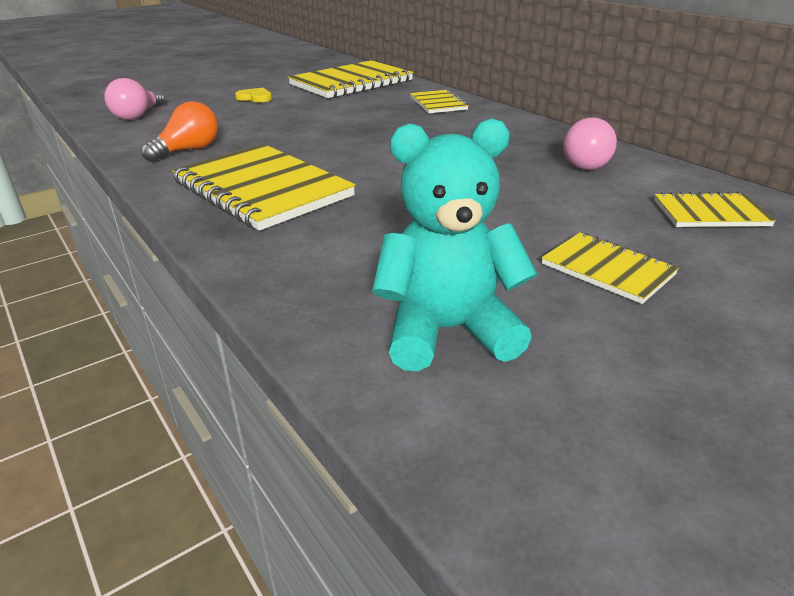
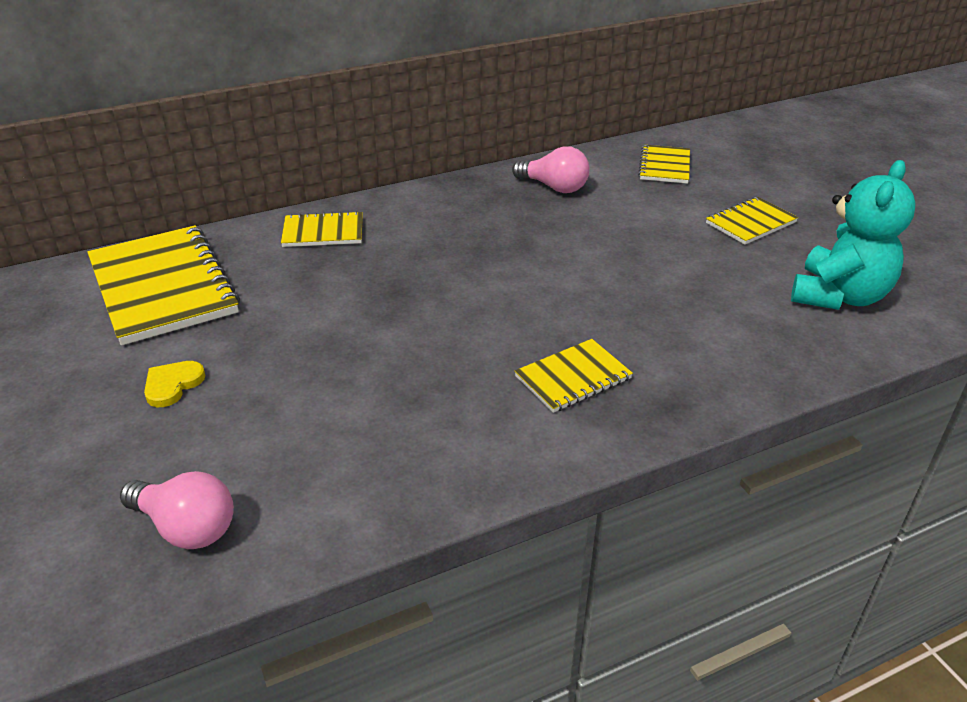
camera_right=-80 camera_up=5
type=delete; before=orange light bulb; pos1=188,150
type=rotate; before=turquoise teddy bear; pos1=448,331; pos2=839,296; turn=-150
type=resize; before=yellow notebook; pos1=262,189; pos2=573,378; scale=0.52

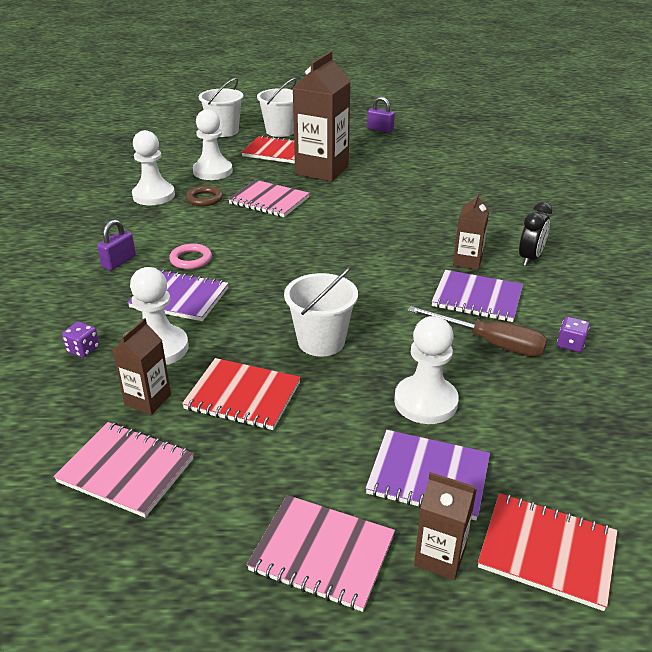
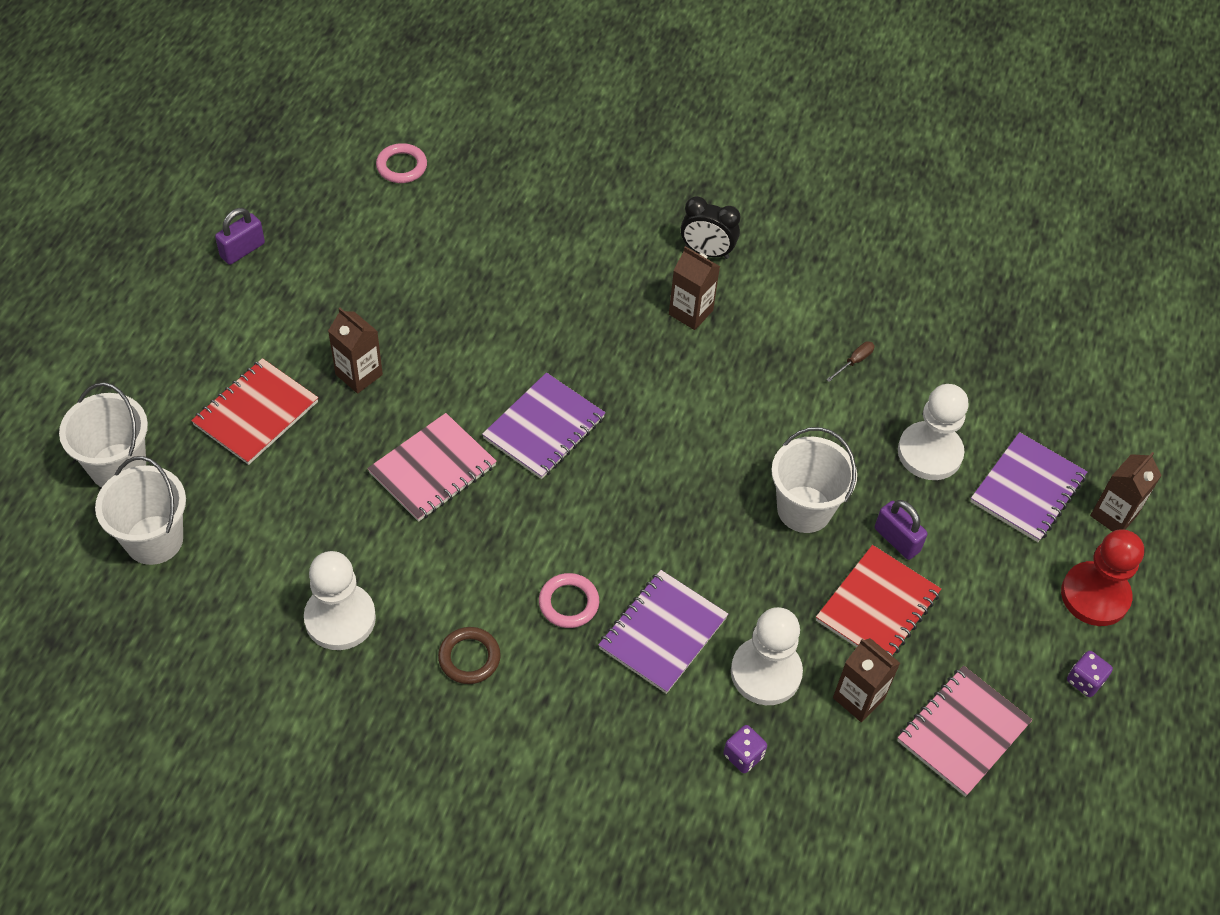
camera_right=-75 camera_up=20
type=resize; before=brown carton; pos1=322,170; pos2=359,374; scale=0.5
type=move; before=white bucket; pos1=280,131; pos2=154,540
type=delete; before=white pawn; pos1=213,171
type=move; before=brown ring; pos1=204,199; pos2=469,658
type=rotate; before=black clock; pos1=530,258; pos2=707,252; turn=150
type=move; before=purple padlock; pos1=119,262; pos2=897,540
type=move; before=purple notebook; pos1=477,298; pos2=544,428
type=resize; before=brown screwdriver; pos1=490,343; pos2=854,362; scale=0.43
type=move; before=purple dice; pos1=570,344; pos2=1085,681
type=delete; before=red notebook; pos1=547,552
type=replace; before=pink notebook; after=red pawn; pos1=322,553; pos2=1095,595
type=insert; after=pink ring; pos2=401,166

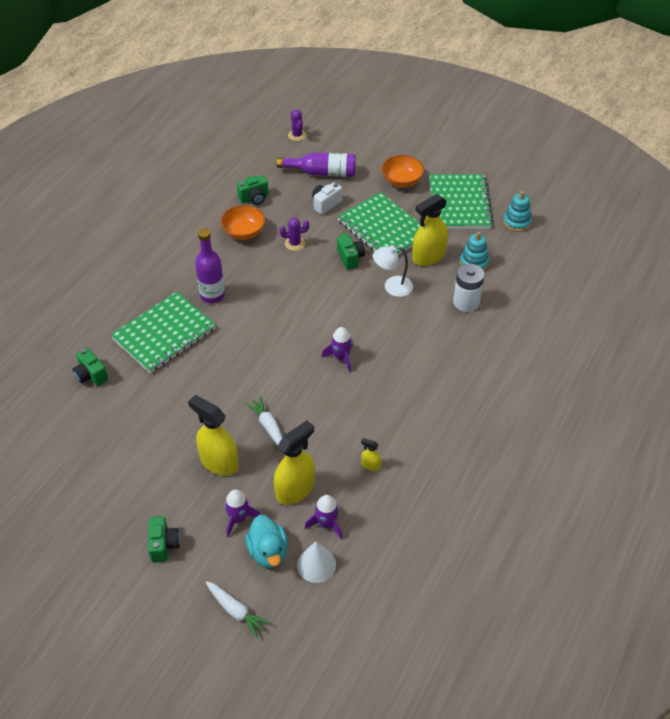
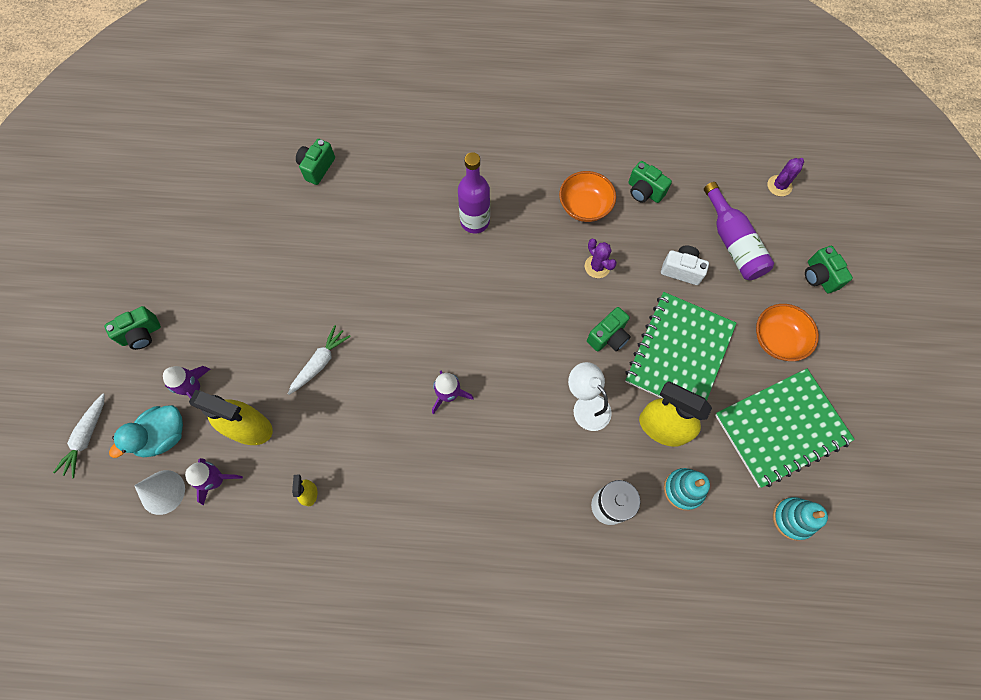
camera_right=65 camera_up=20
type=delete; before=green notebook; pos1=164,334
type=delete; before=yellow spray bottle; pos1=219,462
type=insert; after=green camera; pos2=819,276

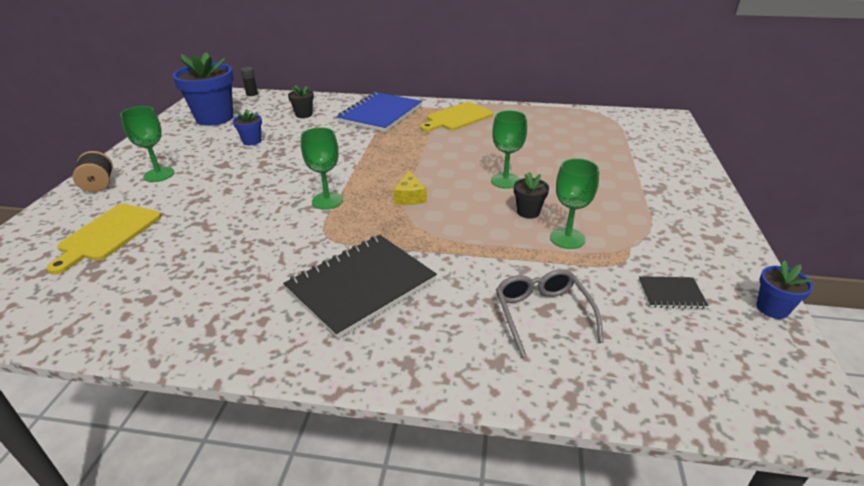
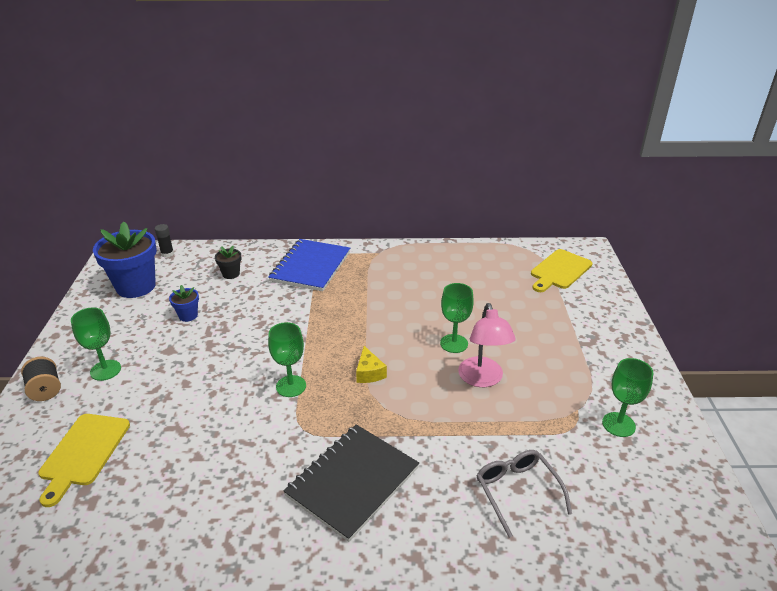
camera_right=-10 camera_up=0
type=move; before=yellow cutting board; pos1=457,118; pos2=559,270
type=move; before=green goblet; pos1=567,238; pos2=618,424
type=replace; before=black flower pot; after=pink lamp; pos1=528,212; pos2=482,379
type=delete; before=blue flower pot; pos1=772,308
type=delete; before=black notebook; pos1=671,294

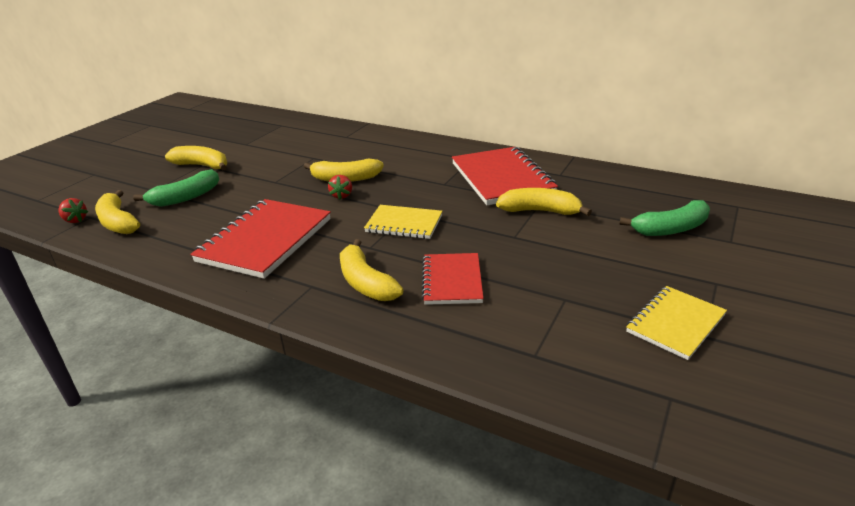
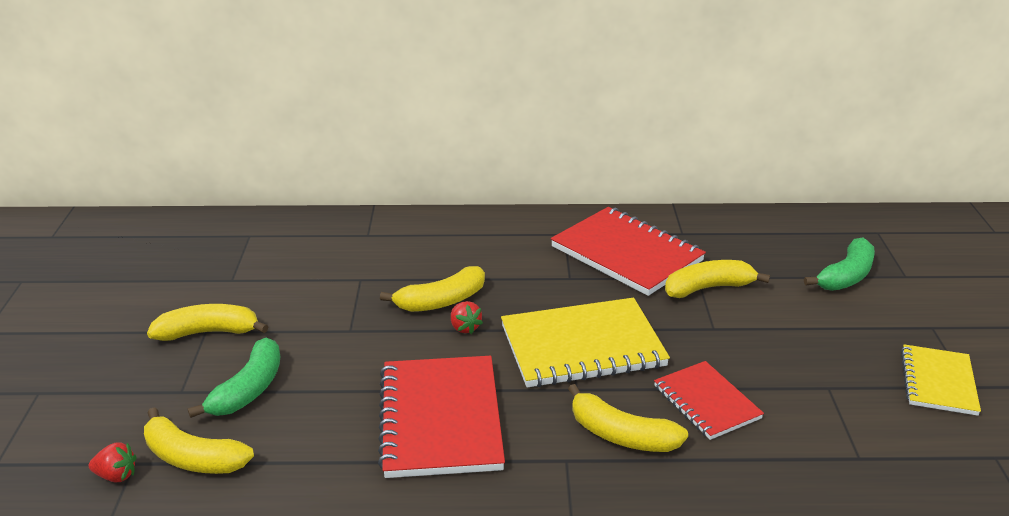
camera_right=-30 camera_up=0
type=resize; before=yellow notebook; pos1=404,224; pos2=582,346; scale=1.69

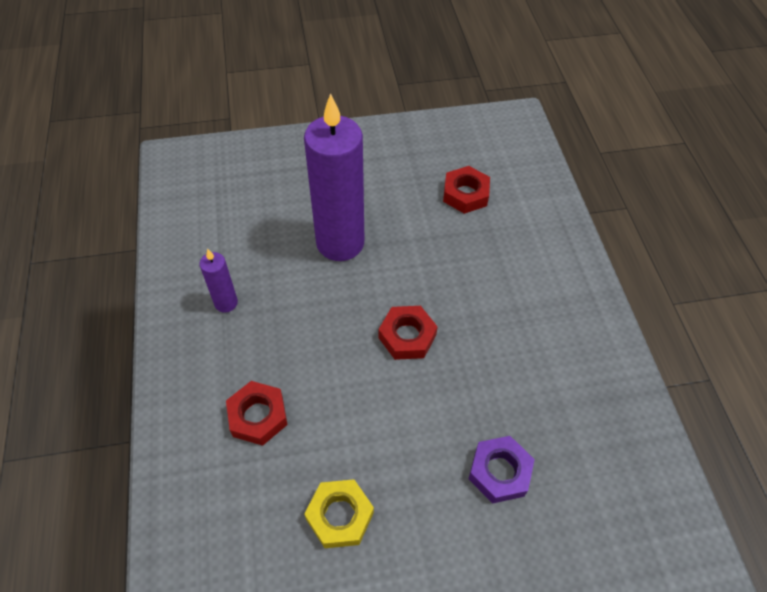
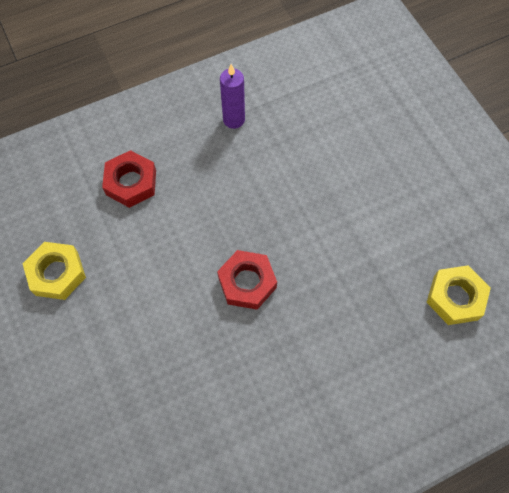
camera_right=75 camera_up=10
type=delete; before=purple candle; pos1=340,243
type=recolor; before=red nut; after=yellow nut; pos1=465,194; pos2=455,297
type=delete; before=purple nut; pos1=499,472

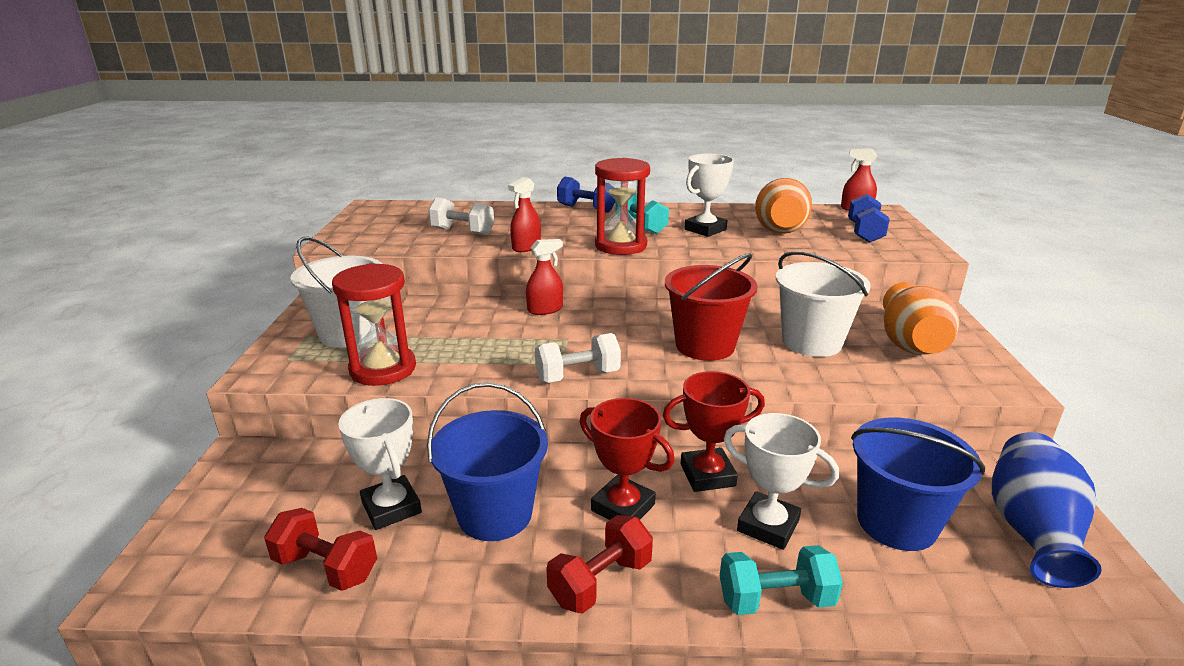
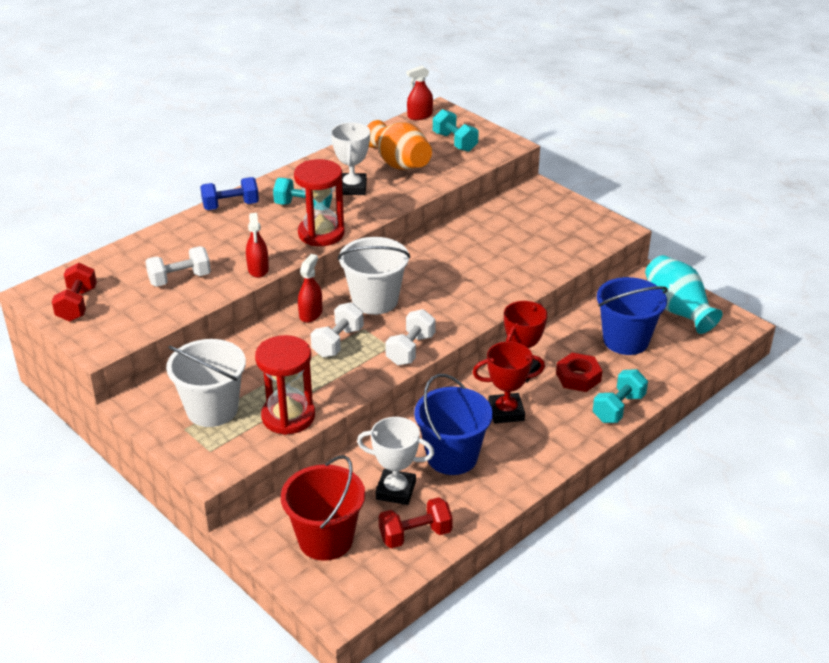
camera_right=-45 camera_up=10
type=recolor; before=blue dumbbell; after=turquoise dumbbell; pos1=864,233; pos2=455,142
type=move; before=white bucket; pos1=811,342; pos2=375,300
type=move; before=red bucket; pos1=705,345; pos2=325,539
type=delete; before=orange vase; pos1=911,345
type=replace; before=white trophy; after=red nut; pos1=768,525; pos2=578,377
type=recolor; before=blue vase; after=turquoise vase; pos1=1031,531; pos2=677,310
type=move; before=red dumbbell; pos1=600,582; pos2=77,305
type=insert; after=white dumbbell; pos2=338,342

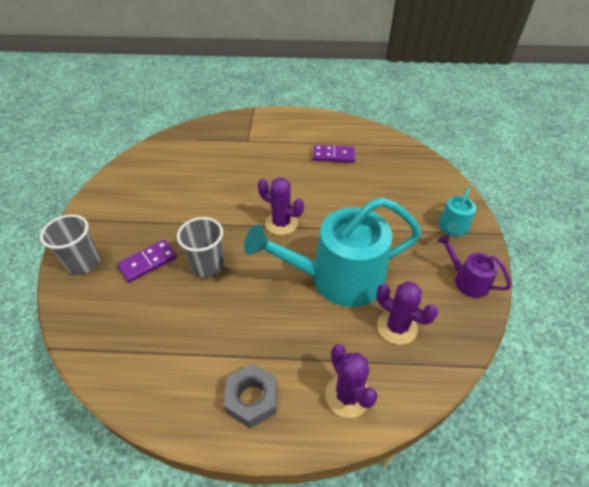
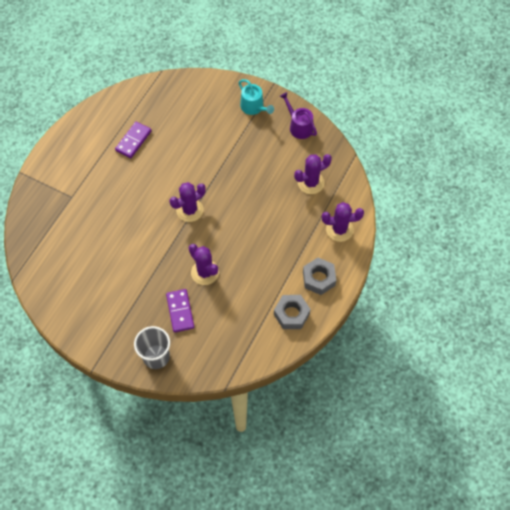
camera_right=-65 camera_up=15
type=delete; before=turquoise watering can; pos1=338,278
type=replace; before=grey cup; after=purple cactus; pos1=208,265; pos2=205,272
type=rotate; before=purple watering can; pos1=467,281; pos2=299,126; turn=75
type=insert; after=grey nut; pos2=291,314

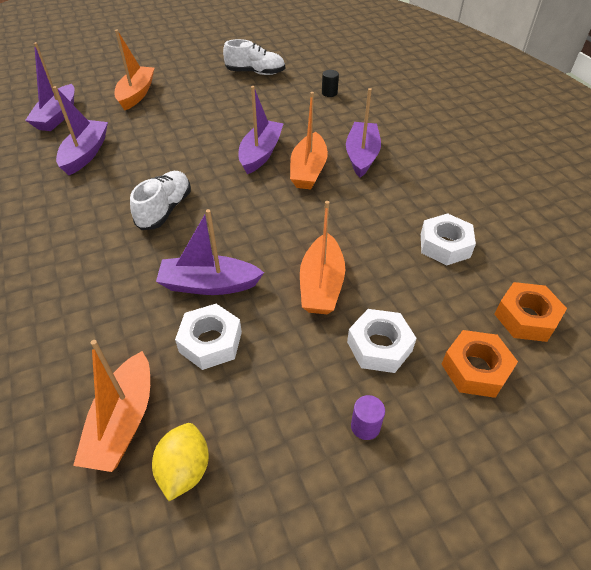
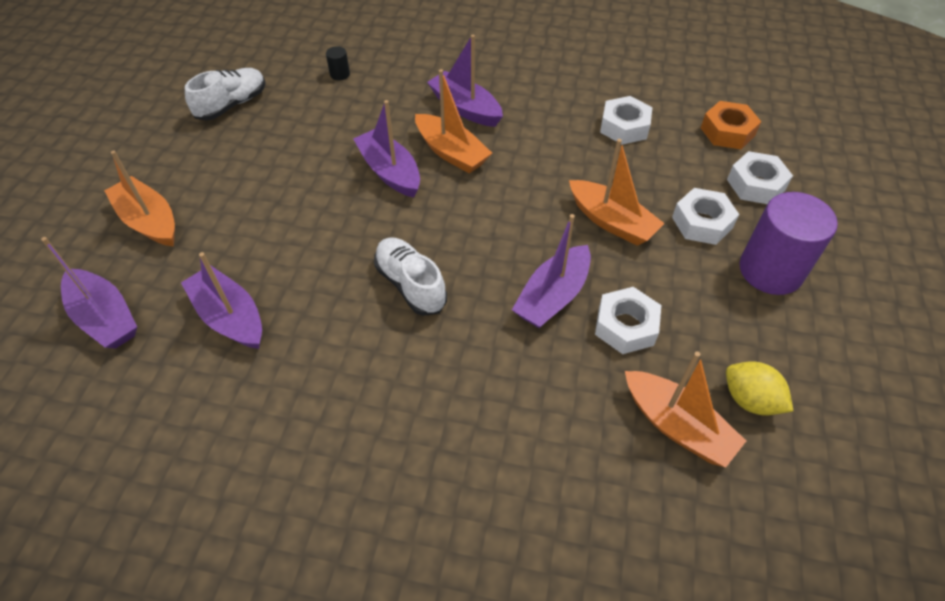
camera_right=-55 camera_up=5
type=recolor; before=orange nut; after=white nut; pos1=475,369; pos2=755,184
type=resize; before=purple cylinder; pos1=365,426; pos2=770,270; scale=2.46

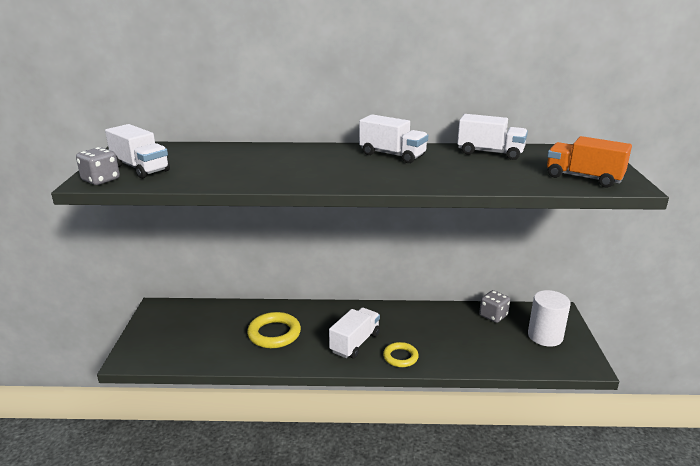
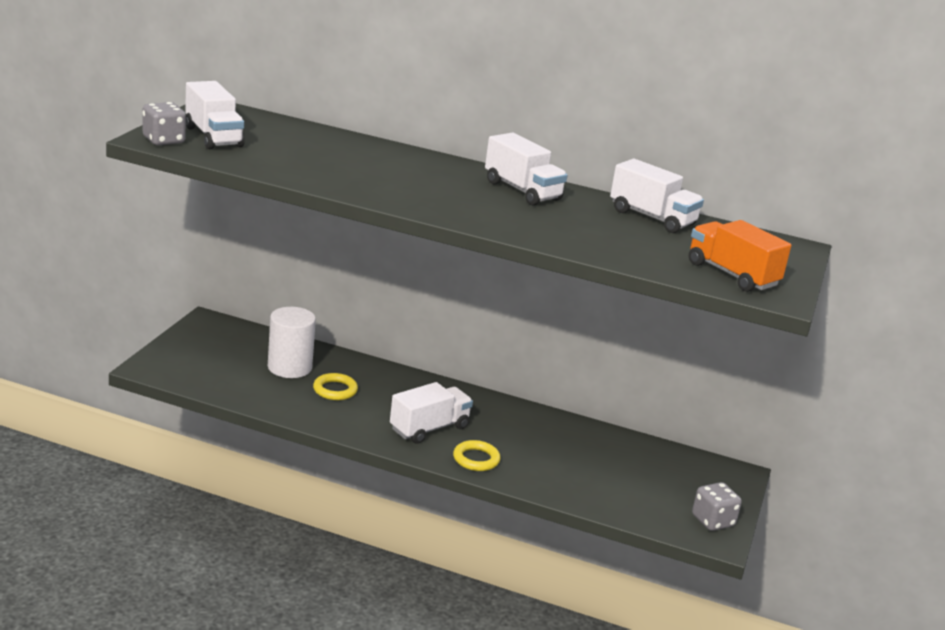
camera_right=15 camera_up=0
type=move; before=grey dice; pos1=493,316; pos2=713,521
type=move; before=white cylinder; pos1=545,336; pos2=289,367
type=resize; before=yellow ring; pos1=274,334; pos2=335,390; scale=0.63

